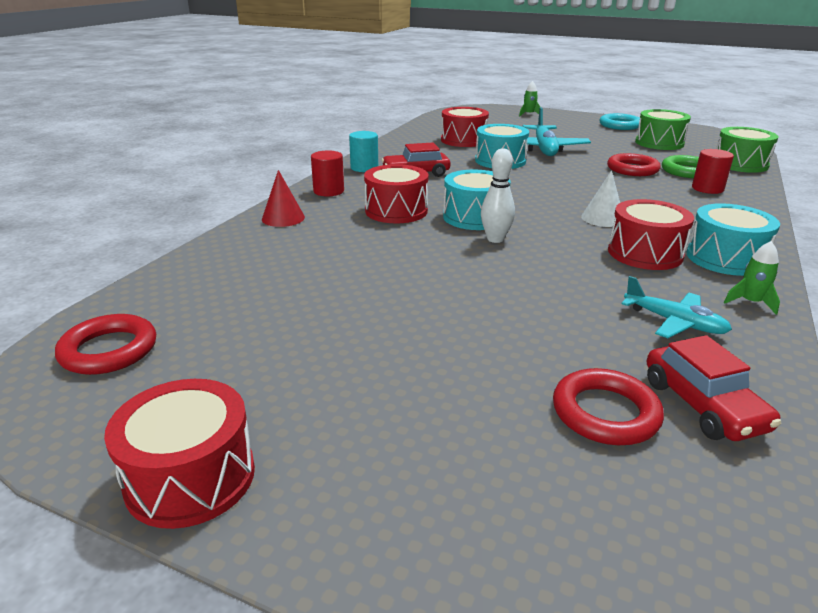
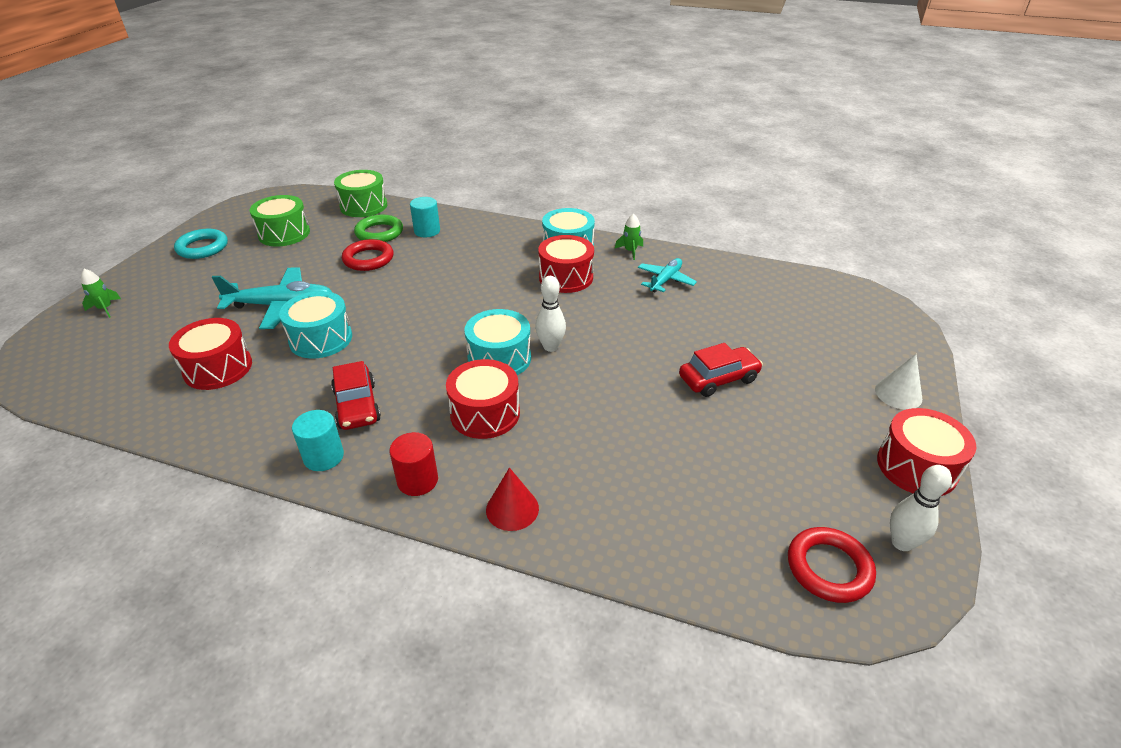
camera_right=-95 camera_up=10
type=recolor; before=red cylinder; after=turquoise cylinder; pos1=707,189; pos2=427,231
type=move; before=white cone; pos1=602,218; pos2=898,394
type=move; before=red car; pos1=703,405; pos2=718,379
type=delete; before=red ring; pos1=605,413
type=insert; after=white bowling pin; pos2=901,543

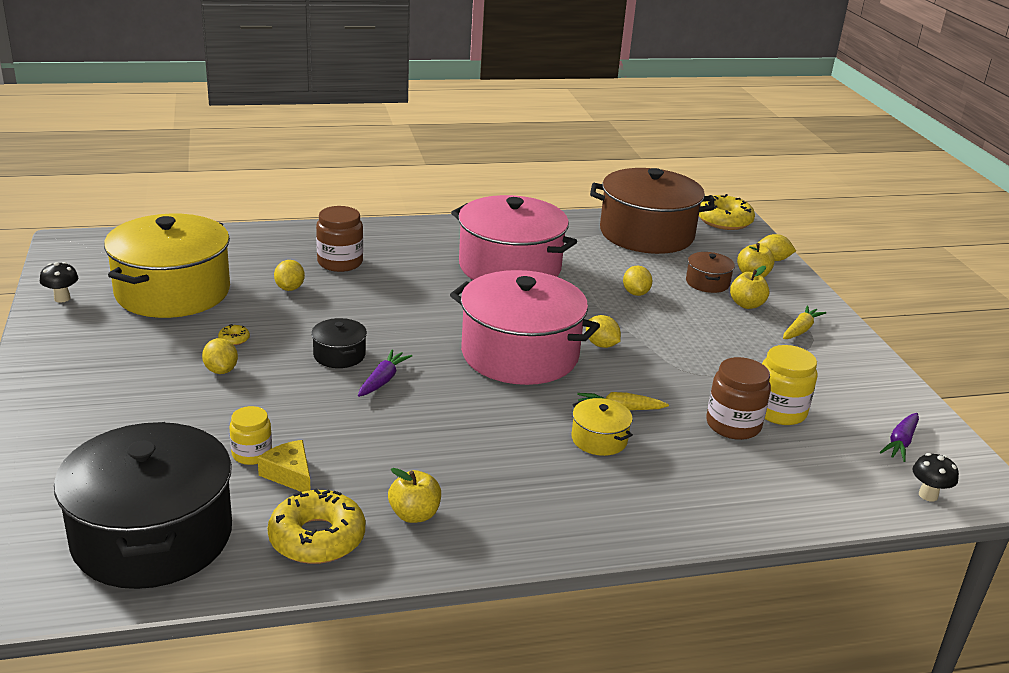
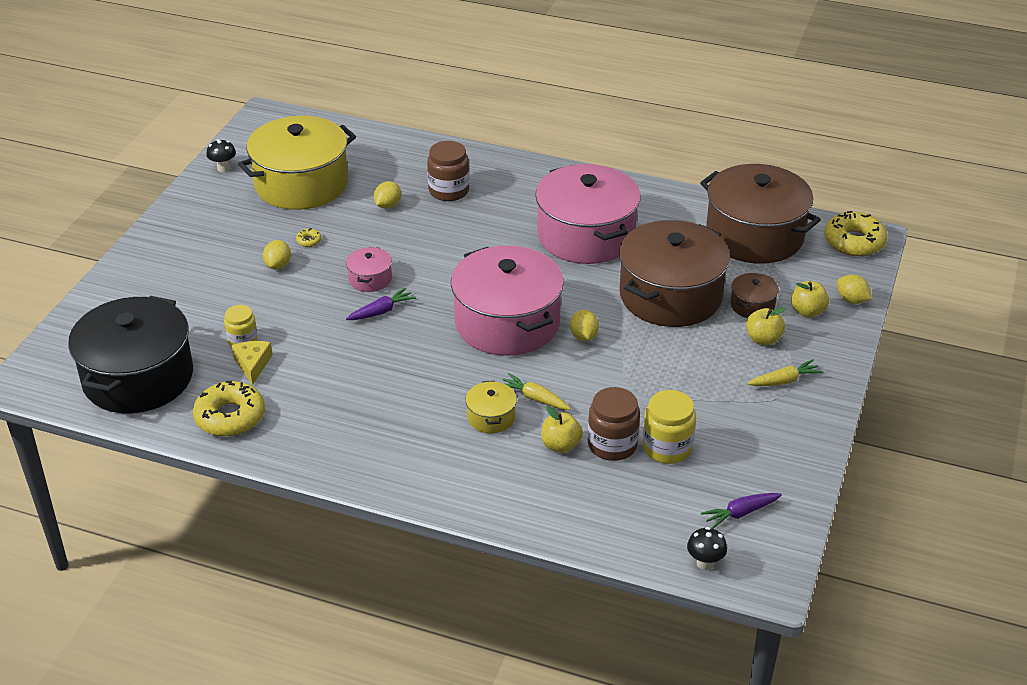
camera_right=35 camera_up=10
type=replace; before=yellow lemon; after=brown pot; pos1=635,293; pos2=670,296
type=recolor; before=black pot; after=pink pot; pos1=339,355; pos2=370,279
type=move; before=yellow apple; pos1=414,514; pos2=560,445

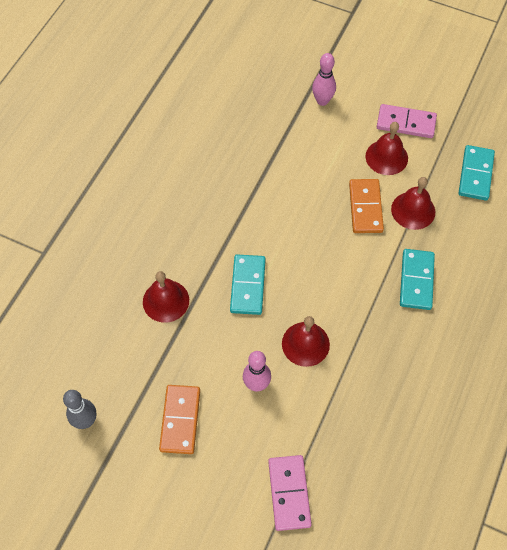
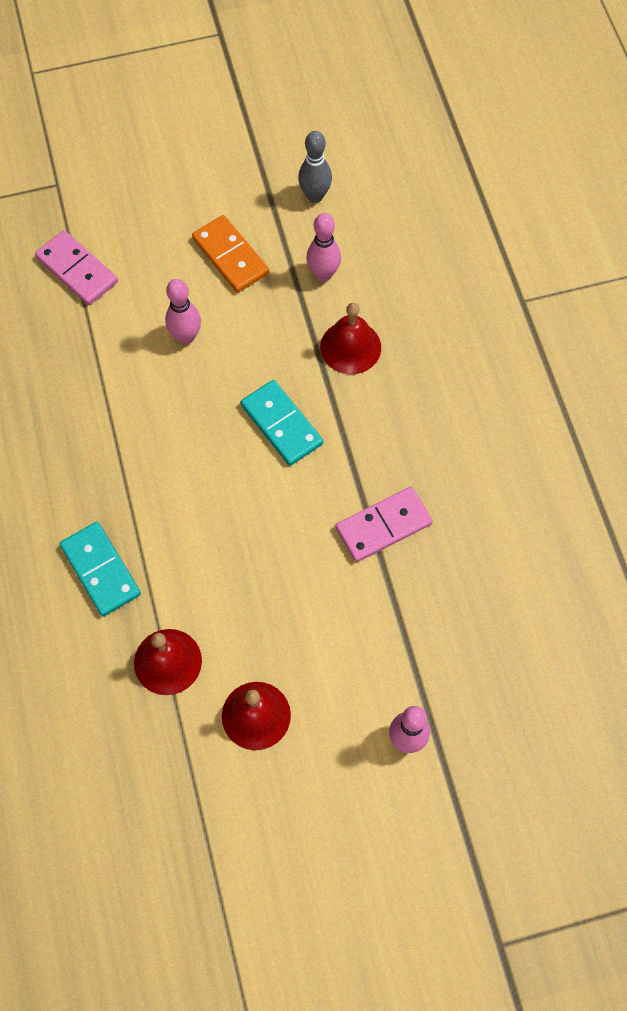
camera_right=140 camera_up=5
type=move; before=pink domino; pos1=406,123; pos2=383,526
type=delete; before=turquoise domino; pos1=475,174
type=delete; before=orange domino; pos1=365,207
type=delete; before=red bell; pos1=305,344
type=insert; after=pink bowling pin; pos2=323,274

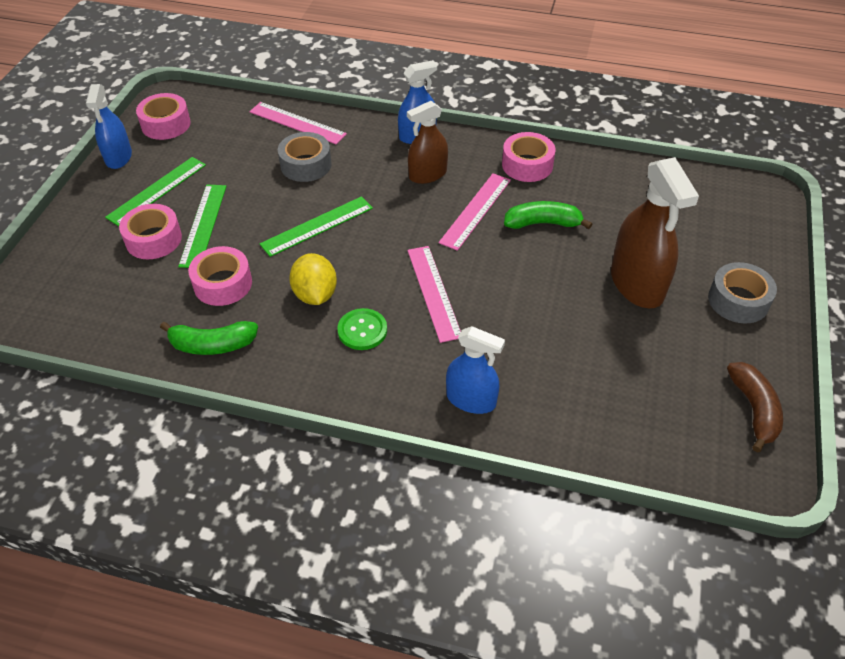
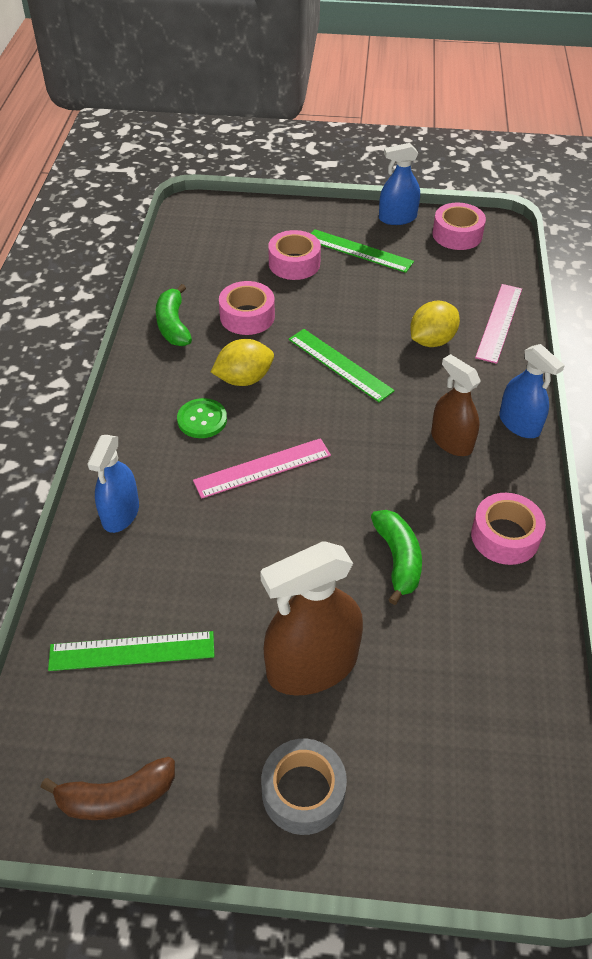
camera_right=80 camera_up=0
type=replace; before=grey tape; after=yellow lemon; pos1=306,165; pos2=432,341
type=delete; before=pink ruler; pos1=475,210
type=move; before=green ruler; pos1=203,225; pos2=132,651

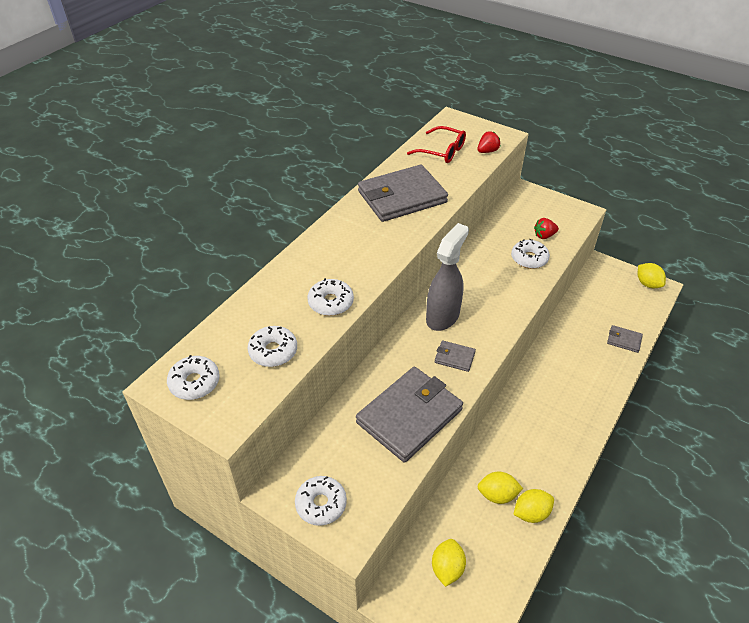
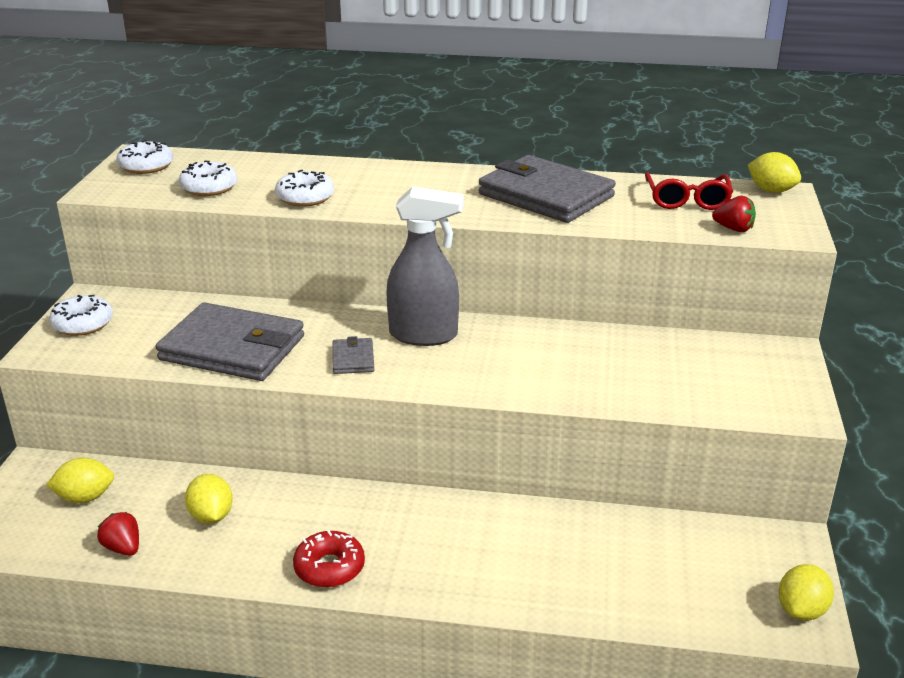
camera_right=65 camera_up=-15
type=move; before=red strawberry; pos1=544,236; pos2=123,548
type=delete; before=white donut; pos1=529,259
type=delete; before=grey wallet; pos1=624,340
type=move; before=yellow lemon; pos1=531,513; pos2=771,191
type=insert; after=red donut; pos2=329,567

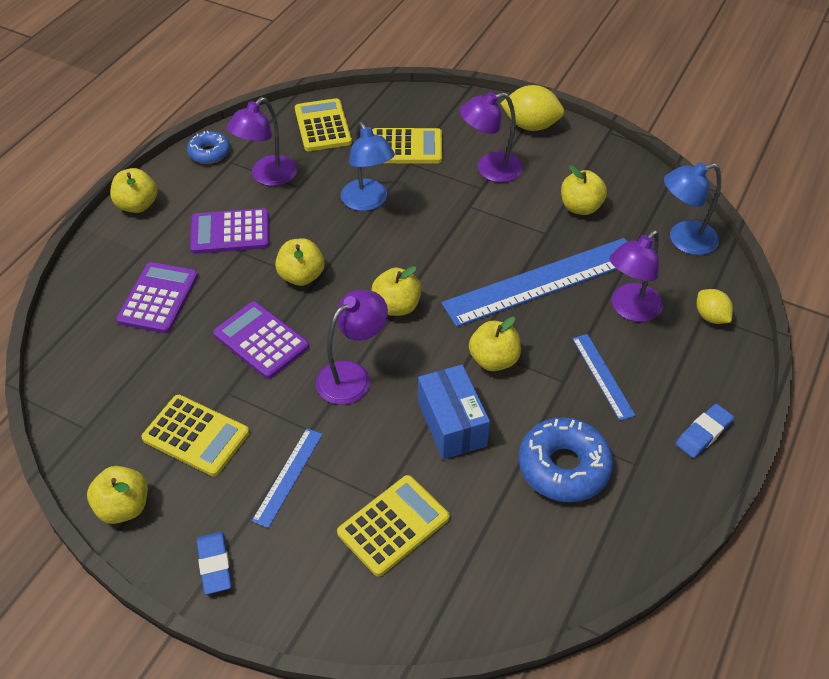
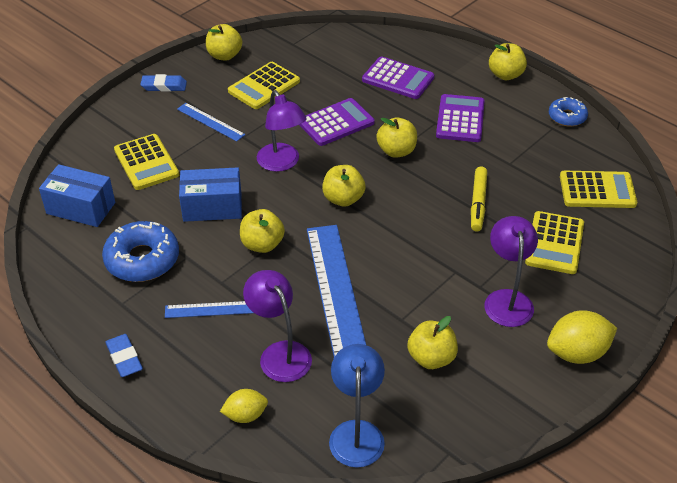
camera_right=105 camera_up=-5
type=rotate; before=yellow lemon; pos1=531,125; pos2=577,353; turn=45
type=delete; before=purple lamp; pos1=267,177
type=replace; before=blue lamp; after=yellow marker; pos1=368,202; pos2=478,203
type=insert; after=blue box; pos2=81,208

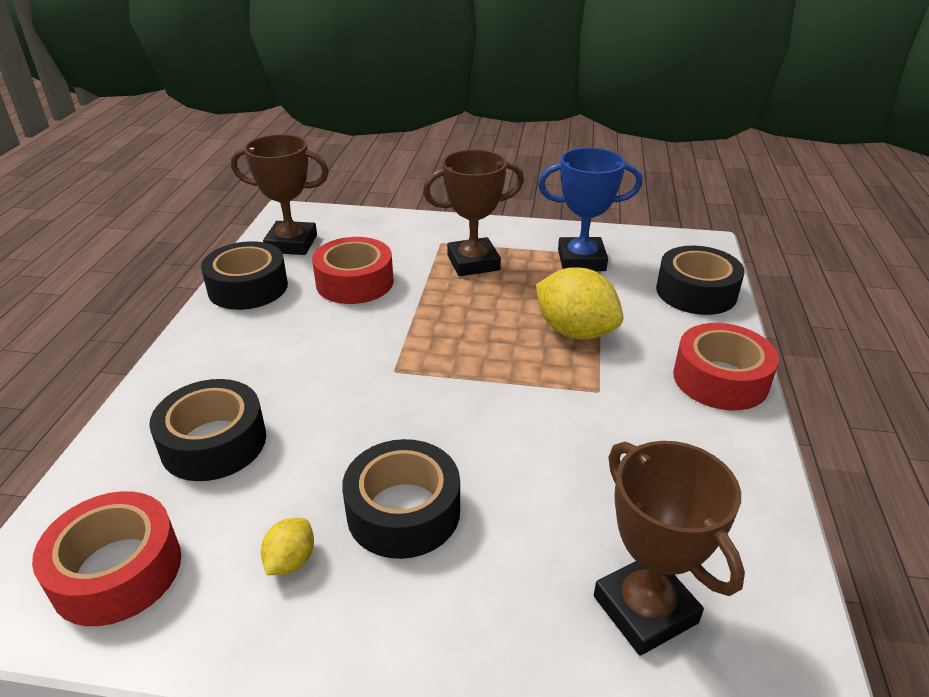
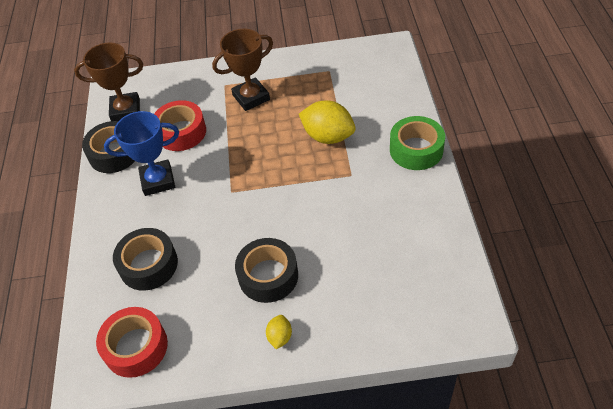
camera_right=-10 camera_up=15
type=move; before=blue trophy; pos1=581,260; pos2=158,180
type=delete; before=black tape; pos1=696,292
type=recolor; before=red tape; after=green tape; pos1=720,379; pos2=416,150
type=delete; before=brown trophy; pos1=645,609
type=move; before=yellow lemon; pos1=291,561; pos2=280,337

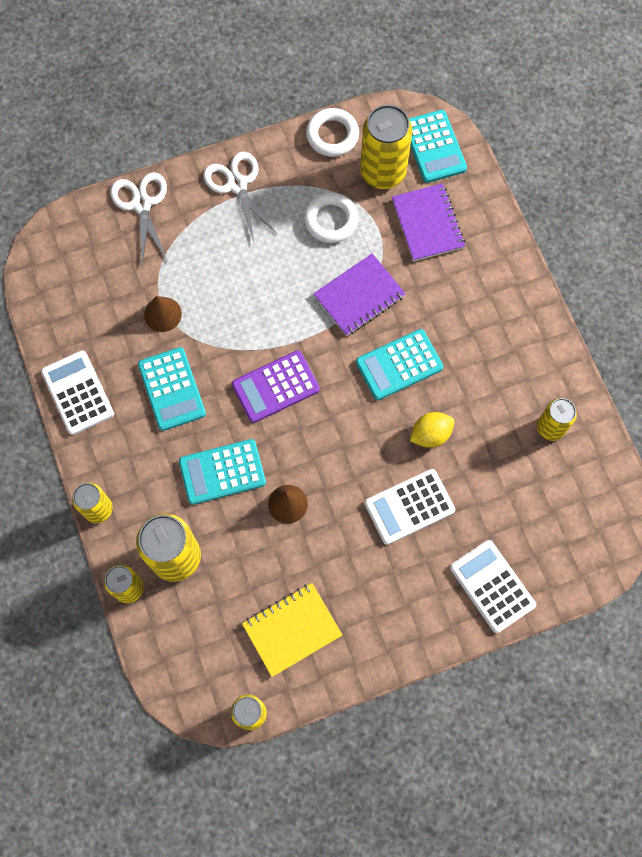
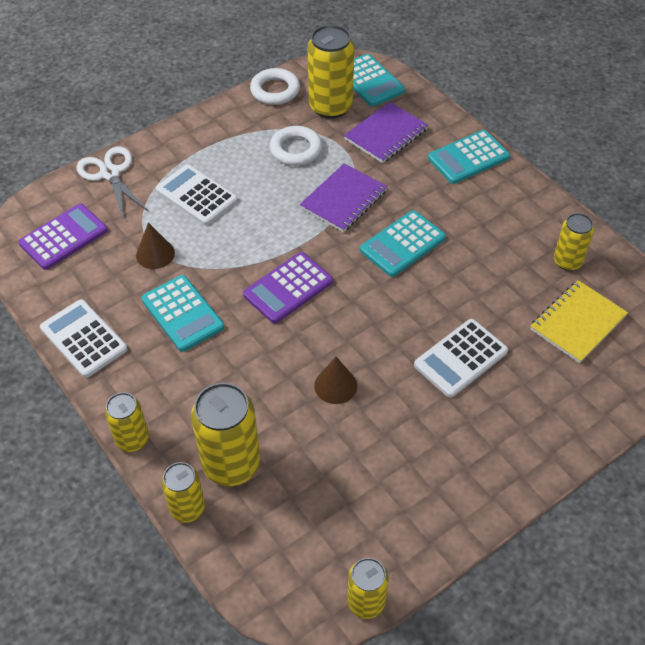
camera_right=-15 camera_up=-20
type=delete; before=white scissors; pos1=237,184
type=rotate; before=purple notebook; pos1=427,224; pos2=386,134; turn=75
type=delete; before=yellow lemon; pos1=430,434
type=move; before=turquoise calculator; pos1=222,472; pos2=468,157
type=move; before=white calculator; pos1=492,586; pos2=197,195
type=move; before=yellow notebook; pos1=292,629; pos2=577,323
type=insert; after=purple calculator; pos2=64,237

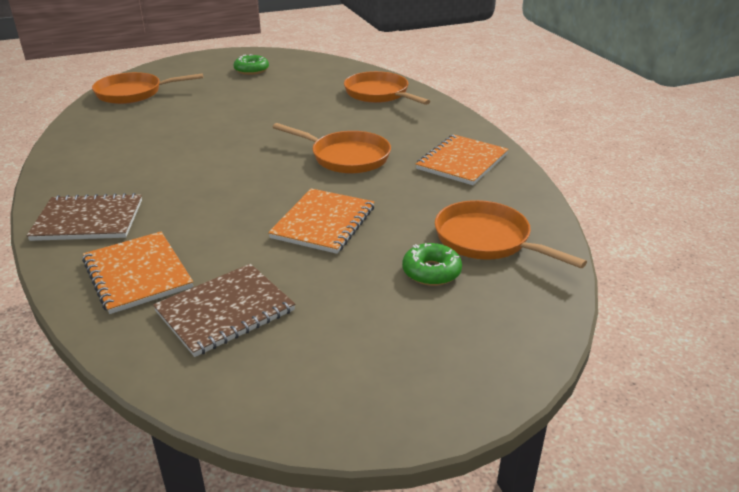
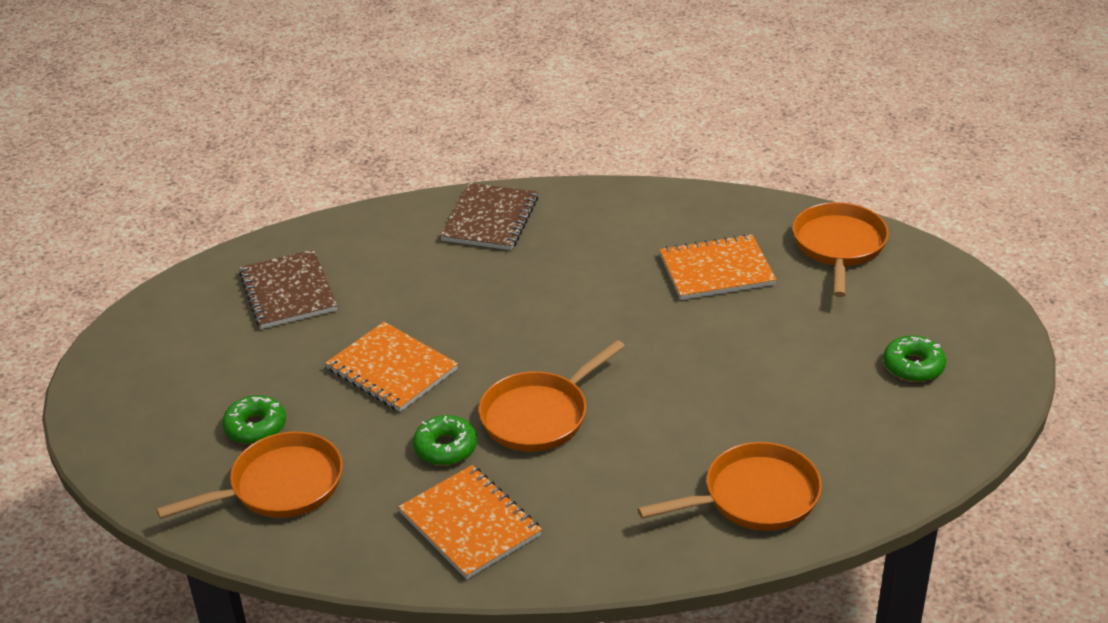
camera_right=110 camera_up=5
type=move; before=orange notebook; pos1=137,274; pos2=716,270
type=insert; after=green donut; pos2=445,447

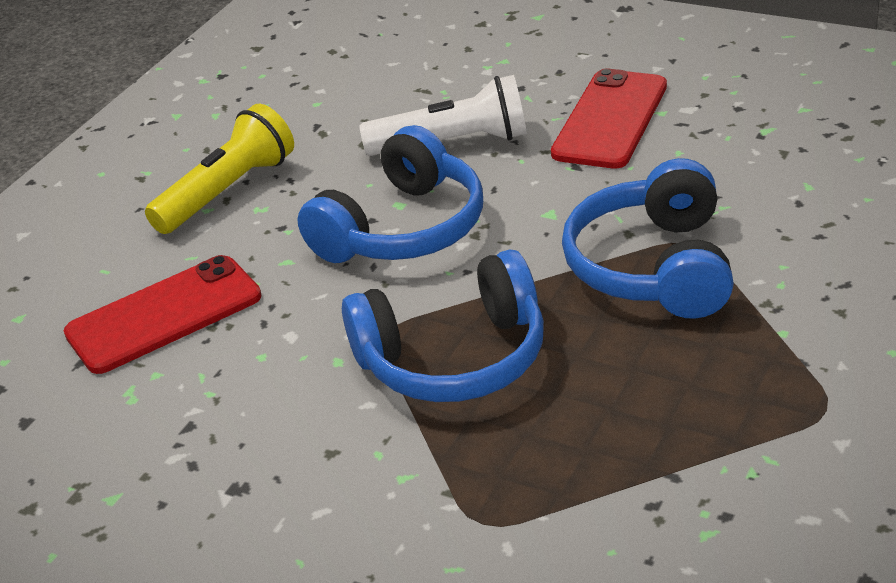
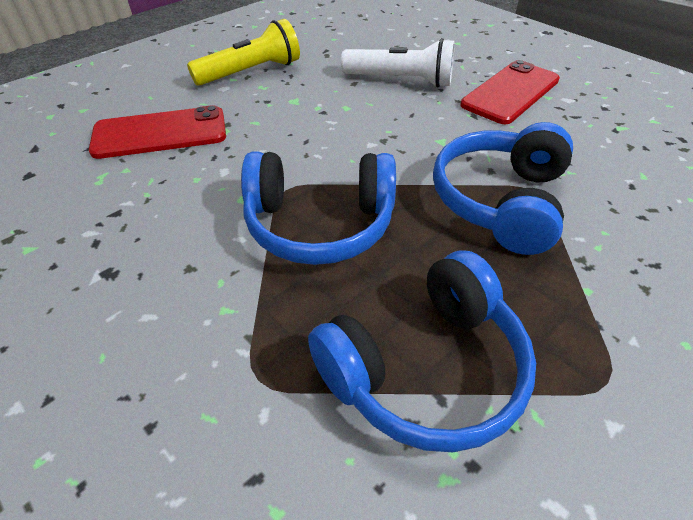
camera_right=15 camera_up=10
type=move; before=blue headphones; pos1=403,229; pos2=425,368

